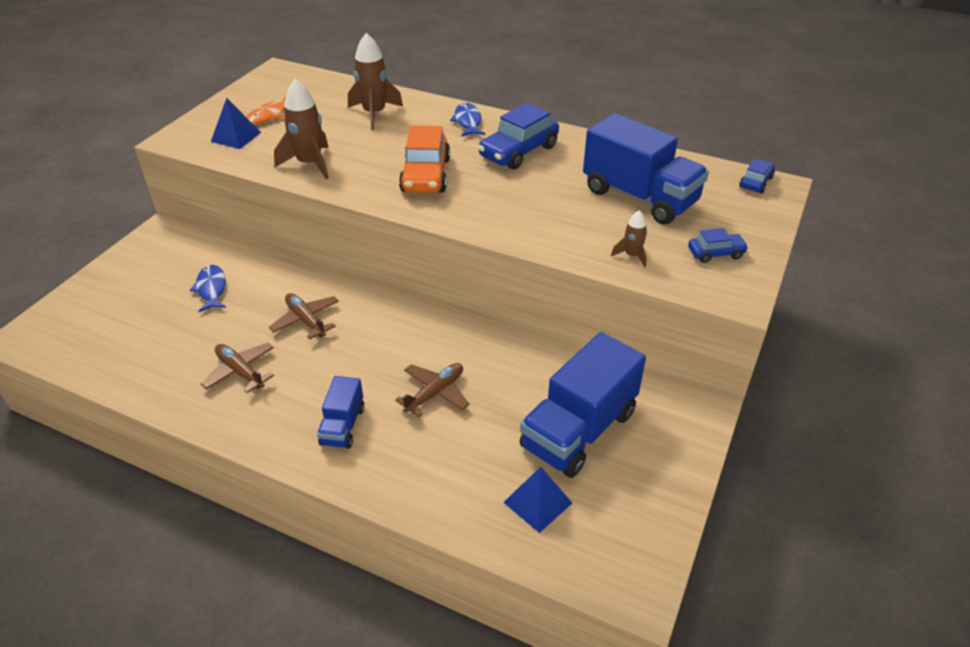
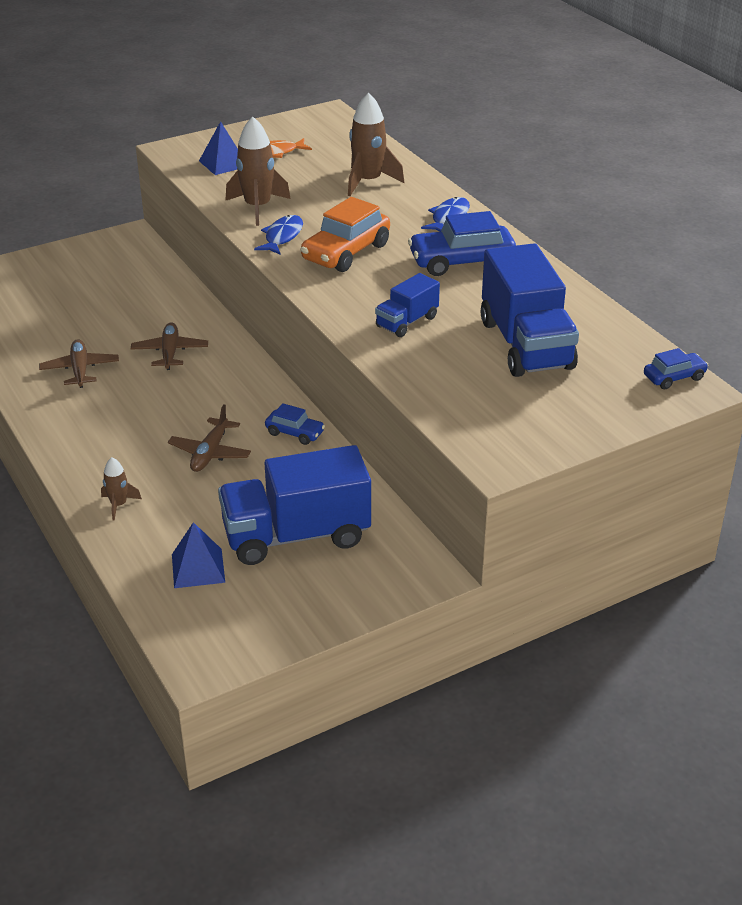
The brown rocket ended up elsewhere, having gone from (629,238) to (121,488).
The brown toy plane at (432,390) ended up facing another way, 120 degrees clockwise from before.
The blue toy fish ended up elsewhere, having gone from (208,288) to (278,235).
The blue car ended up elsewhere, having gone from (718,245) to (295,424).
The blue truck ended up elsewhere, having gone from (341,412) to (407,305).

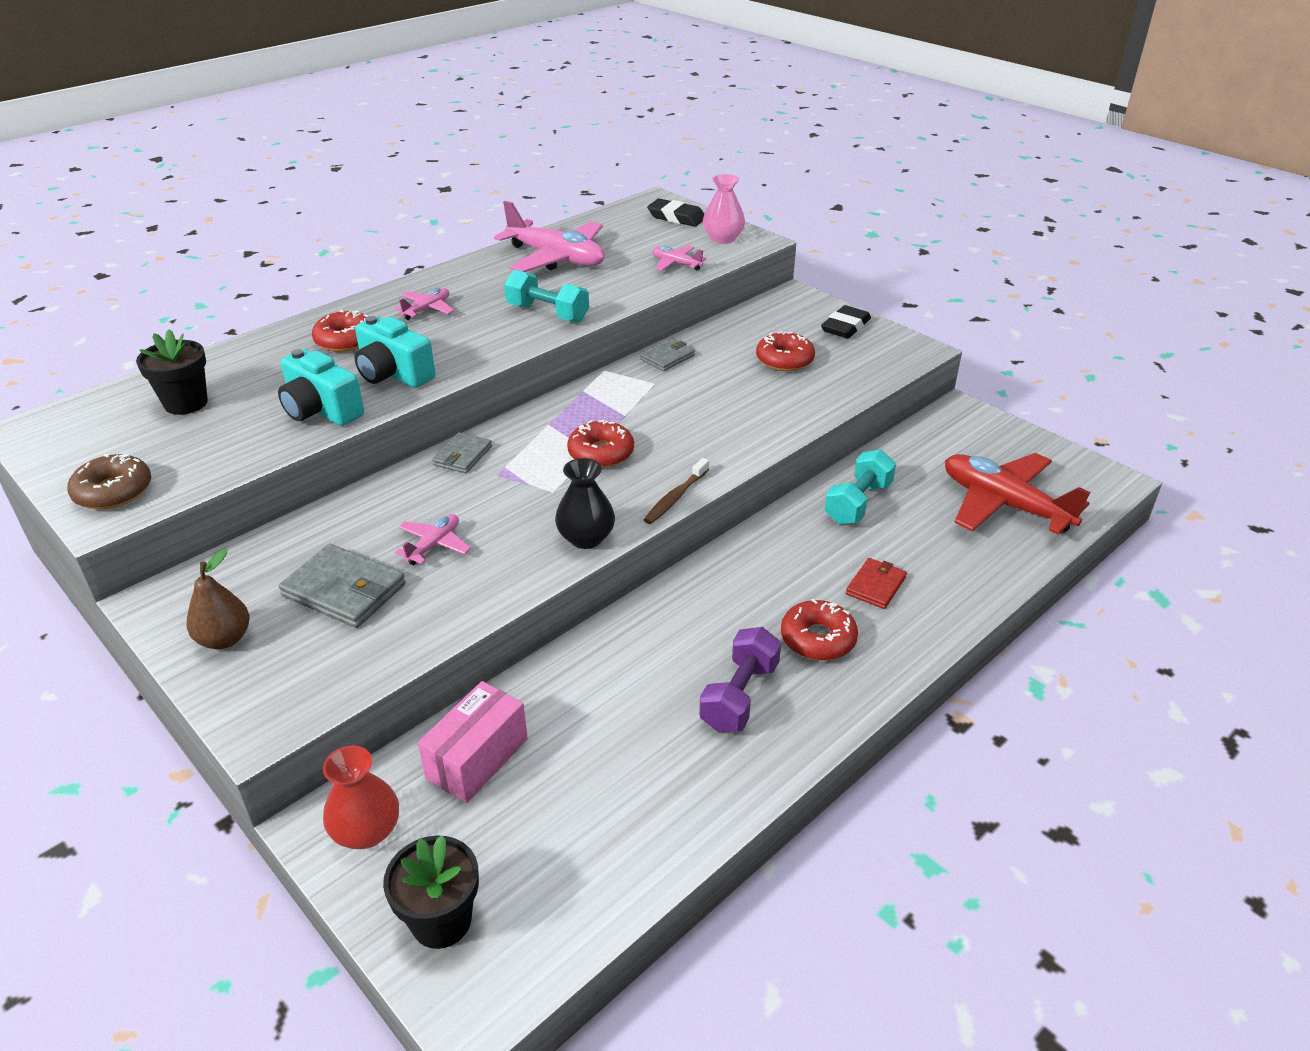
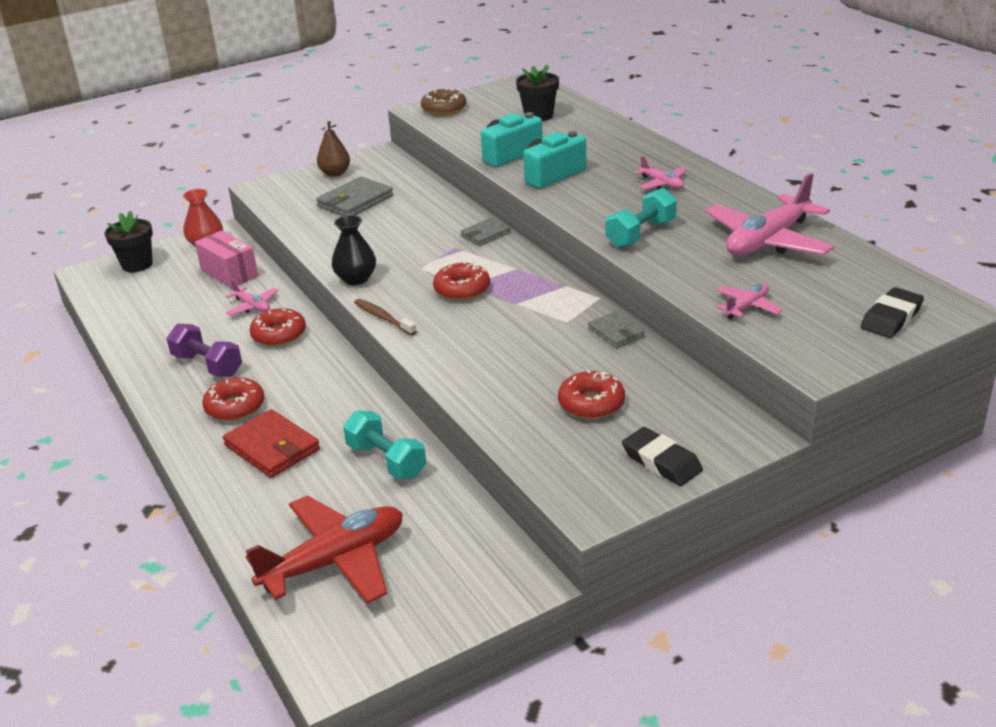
The size of the red billfold at (876,583) changed by a factor of 1.63.
The pink toy plane ended up elsewhere, having gone from (433,539) to (251,298).
The red donut ended up elsewhere, having gone from (340,331) to (277,327).
The grey billfold at (462,452) ended up facing another way, 75 degrees counterclockwise from before.
The second view lost the pink vase at (724,209).

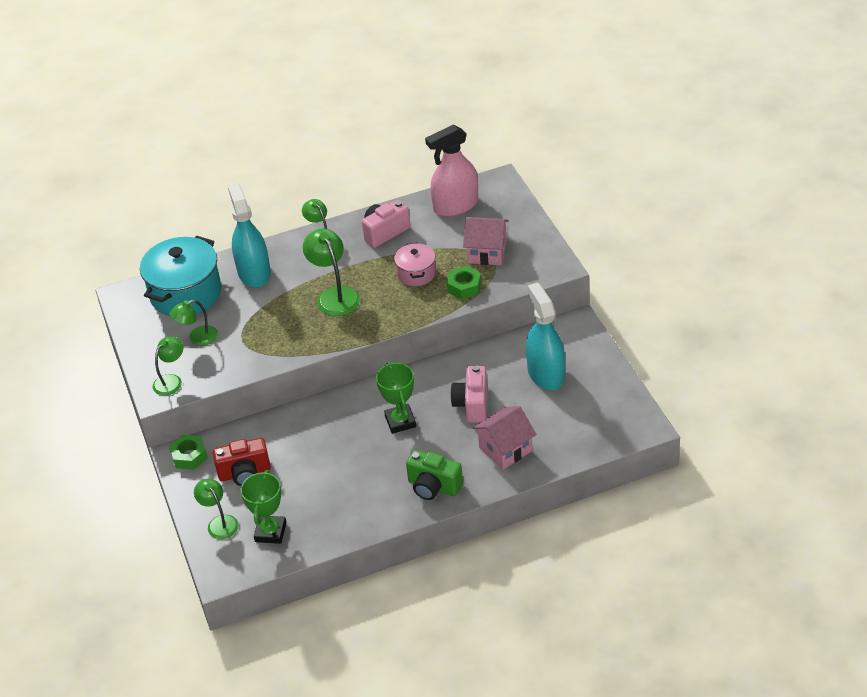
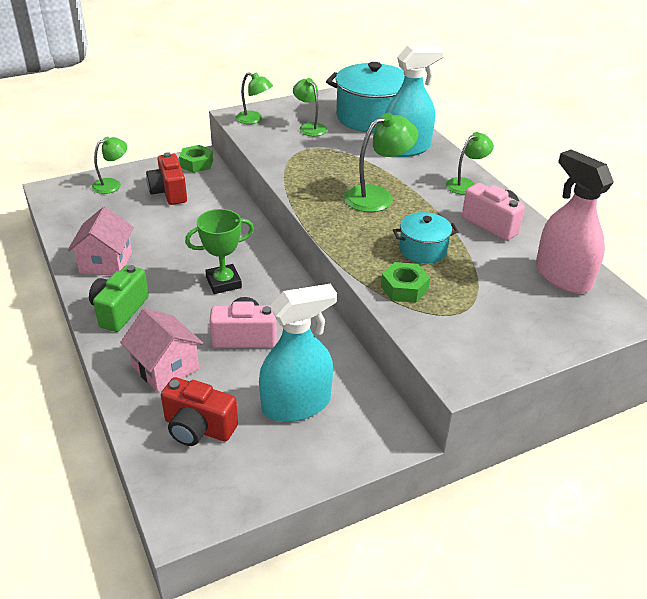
The pink toy house ended up elsewhere, having gone from (486,241) to (101,241).
The second view gained the red photo camera at (199,411).
What was the pink pot at (415,264) turned into the turquoise pot at (425,238).
The second view lost the green award cup at (263,507).

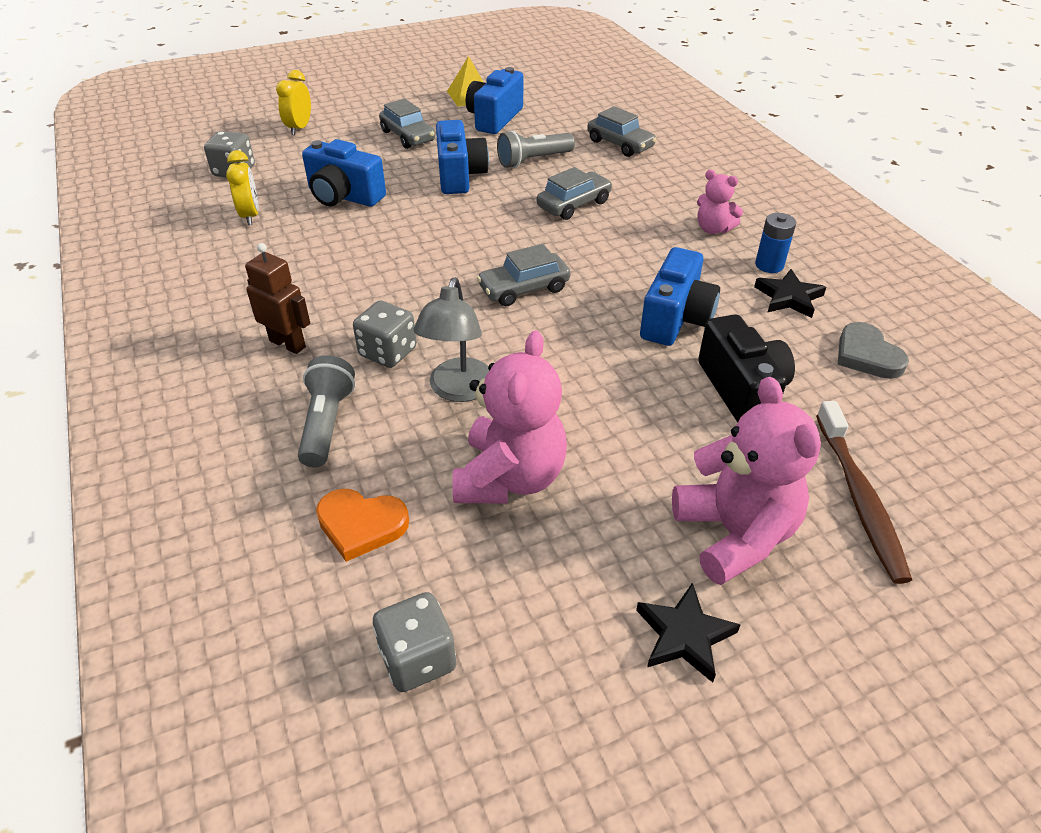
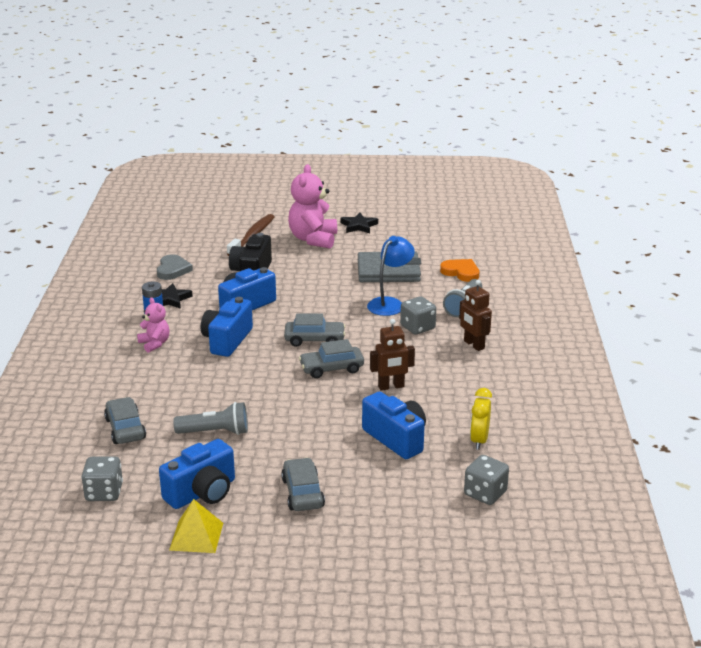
The grey game die ended up elsewhere, having gone from (414,642) to (102,478).
The blue photo camera ended up elsewhere, having gone from (462,157) to (227,327).
The grey car ended up elsewhere, having gone from (574,193) to (331,358).
Where the pink teddy stood at (509,417), the grey billfold came to stand at (389,266).
What was the grey reading lamp at (451,340) turned into the blue reading lamp at (391,276).
The second view gained the brown robot at (392,355).
The second view lost the golden alarm clock at (293,102).

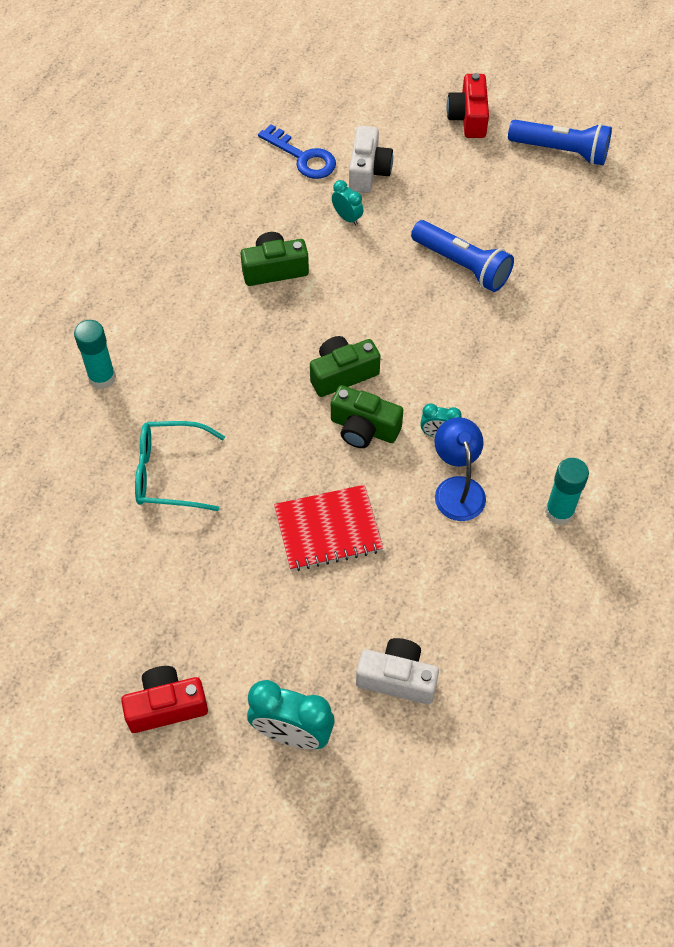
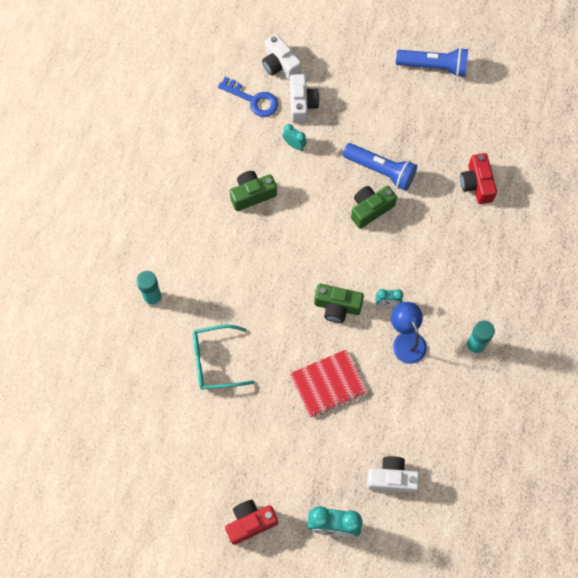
The second view gained the white photo camera at (281,57).
The green photo camera ended up elsewhere, having gone from (345,366) to (374,207).
The red photo camera ended up elsewhere, having gone from (468,105) to (478,178).

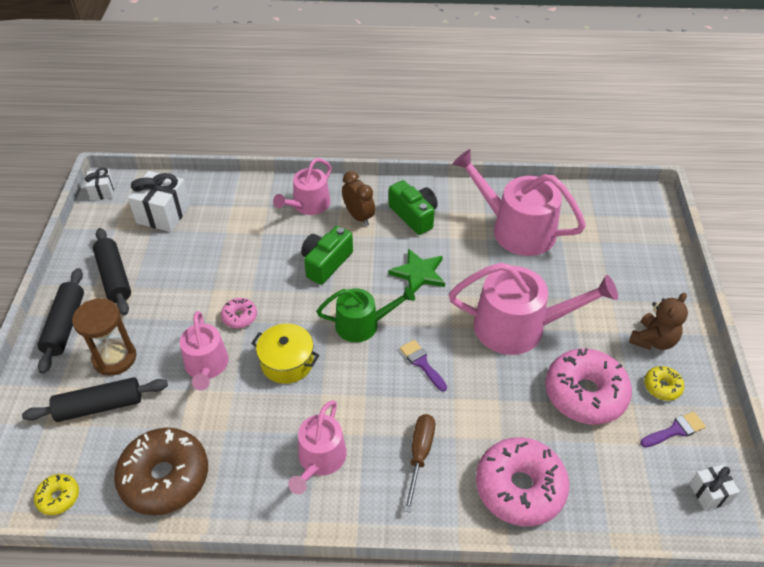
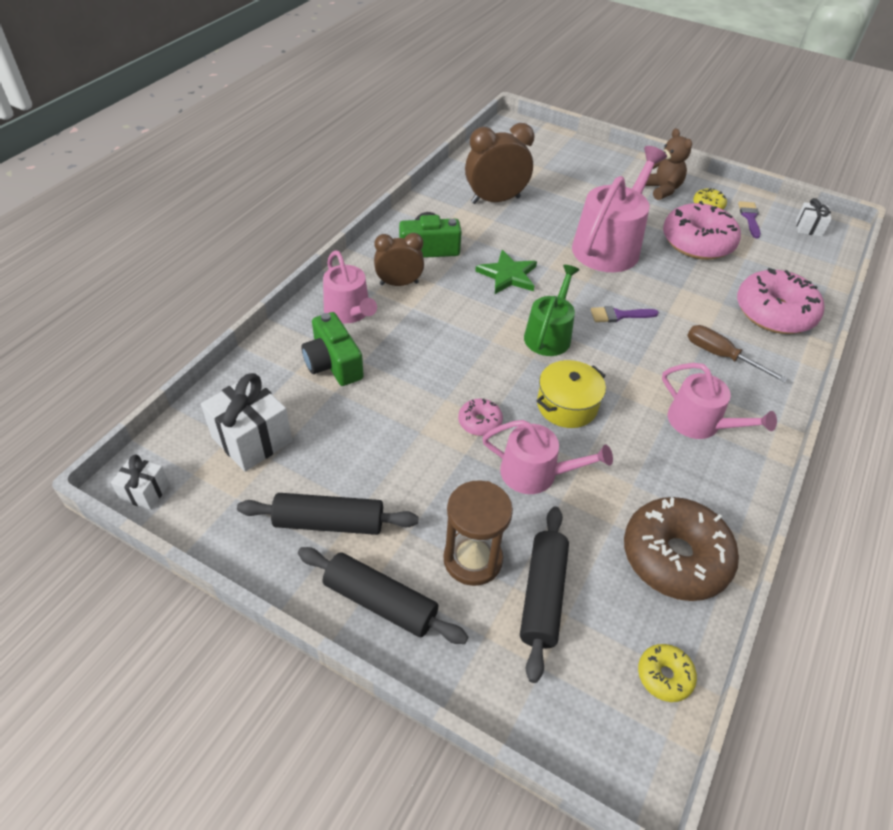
The green photo camera ended up elsewhere, having gone from (327,255) to (332,349).
Where the pink sprinkling can stood at (519,202), the brown alarm clock came to stand at (500,163).

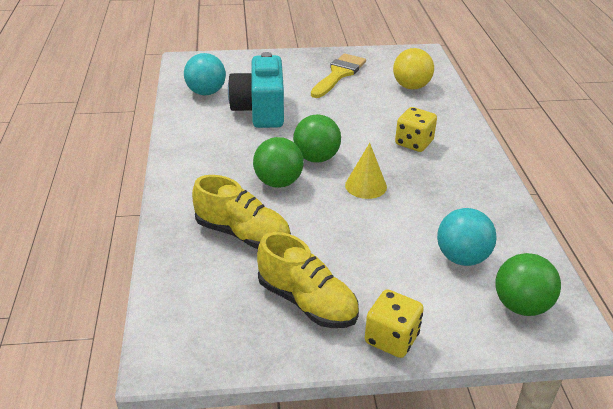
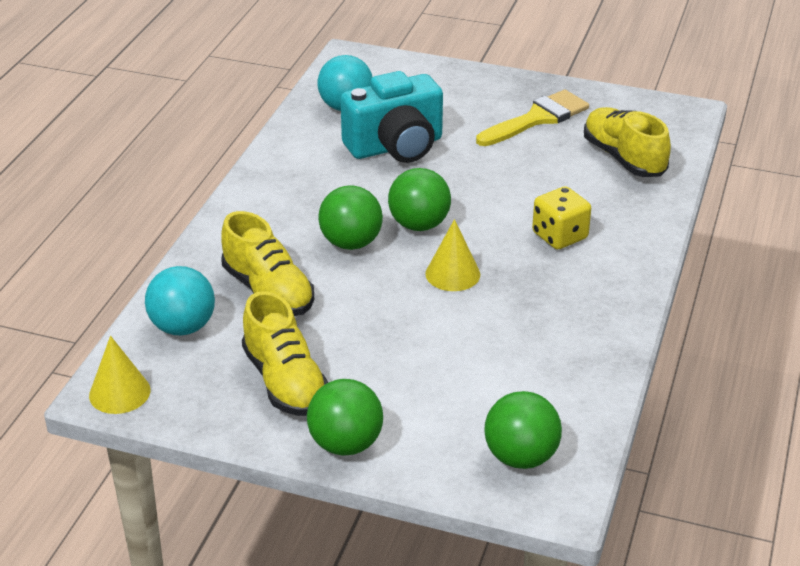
The second view gained the golden solid cone at (120,375).
The turquoise sphere ended up elsewhere, having gone from (467,237) to (180,301).
Where the golden game die stood at (394,323), the green sphere came to stand at (345,417).
The turquoise photo camera at (256,90) ended up facing another way, 135 degrees counterclockwise from before.
Where the golden sphere stood at (413,68), the golden shoe came to stand at (627,142).

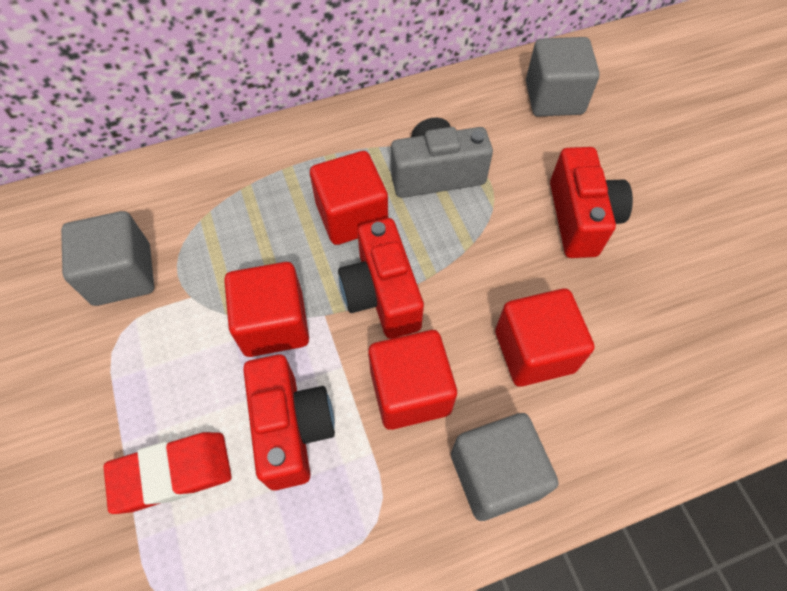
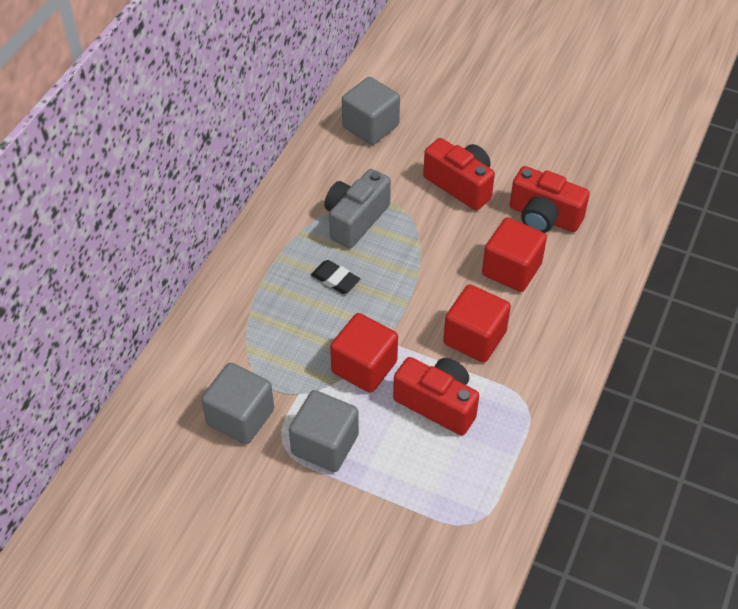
The grey solid cube ended up elsewhere, having gone from (505,467) to (324,431).
Where the red solid cube stood at (349,198), the jet-black eraser came to stand at (335,277).
The red photo camera ended up elsewhere, having gone from (381,278) to (550,199).
The second view lost the red eraser at (167,473).

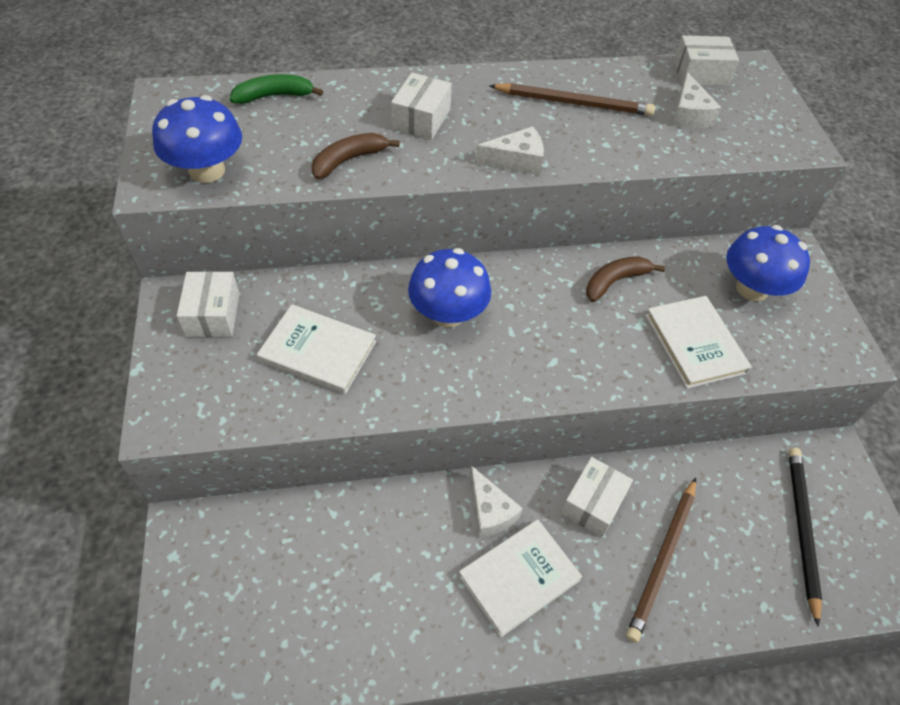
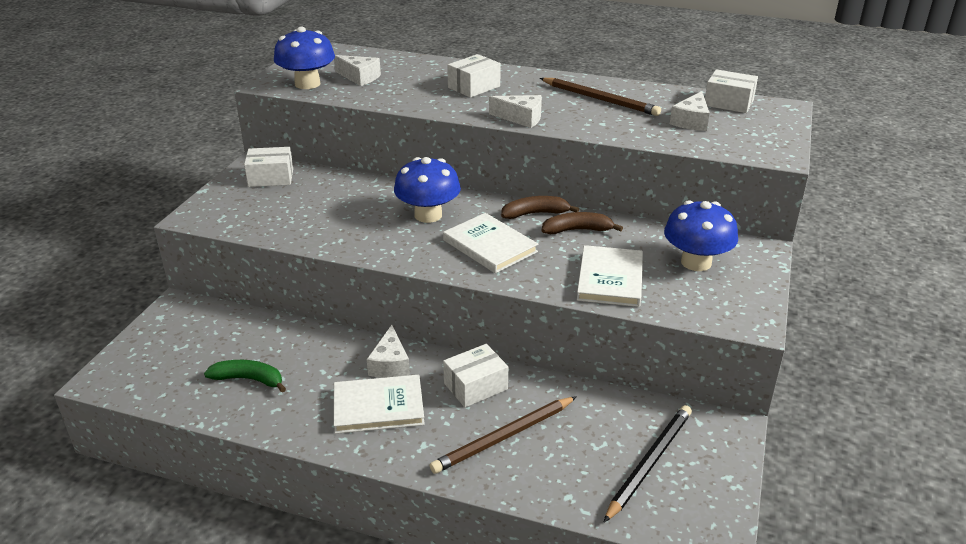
The green banana fruit ended up elsewhere, having gone from (276,89) to (245,376).
The white parcel at (208,304) ended up facing another way, 60 degrees clockwise from before.
The second view gained the white cheese wedge at (357,70).
The white hardcover ended up elsewhere, having gone from (316,349) to (490,243).
The brown banana fruit ended up elsewhere, having gone from (356,156) to (540,207).

